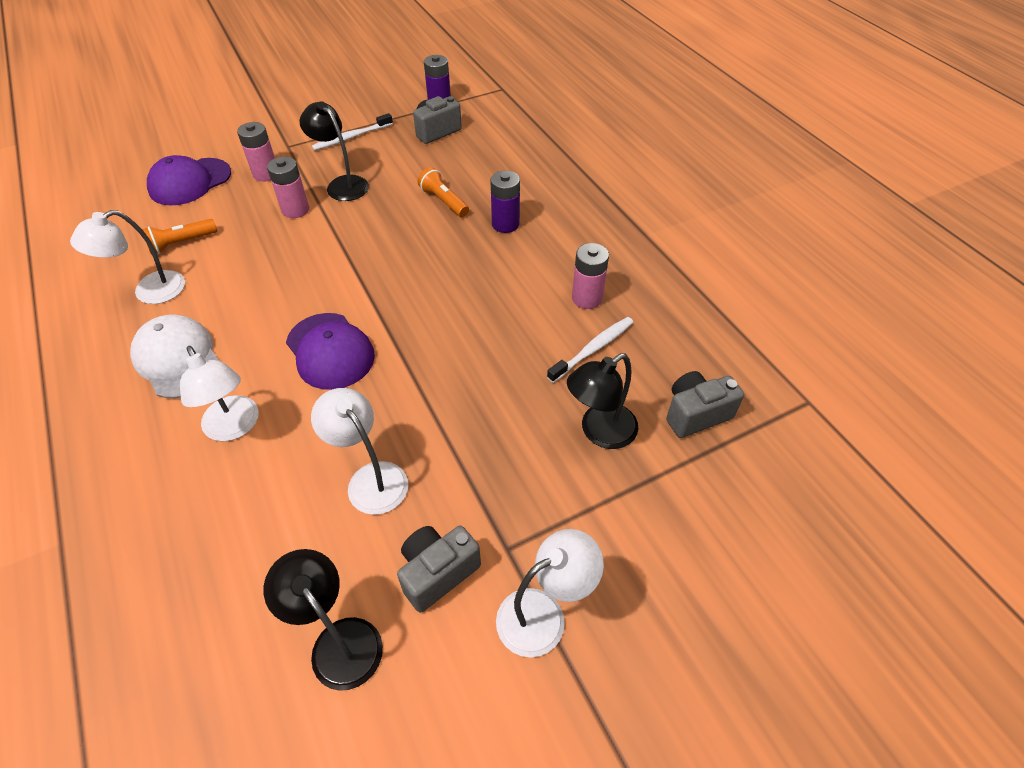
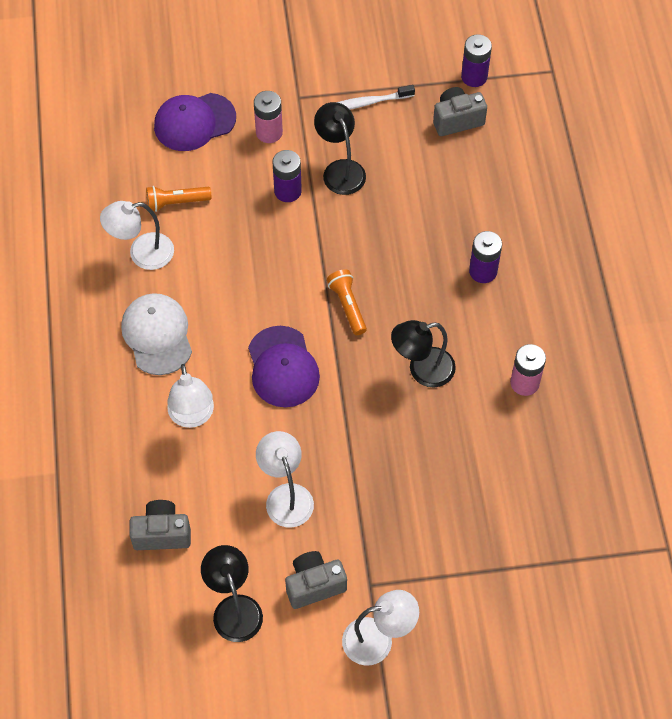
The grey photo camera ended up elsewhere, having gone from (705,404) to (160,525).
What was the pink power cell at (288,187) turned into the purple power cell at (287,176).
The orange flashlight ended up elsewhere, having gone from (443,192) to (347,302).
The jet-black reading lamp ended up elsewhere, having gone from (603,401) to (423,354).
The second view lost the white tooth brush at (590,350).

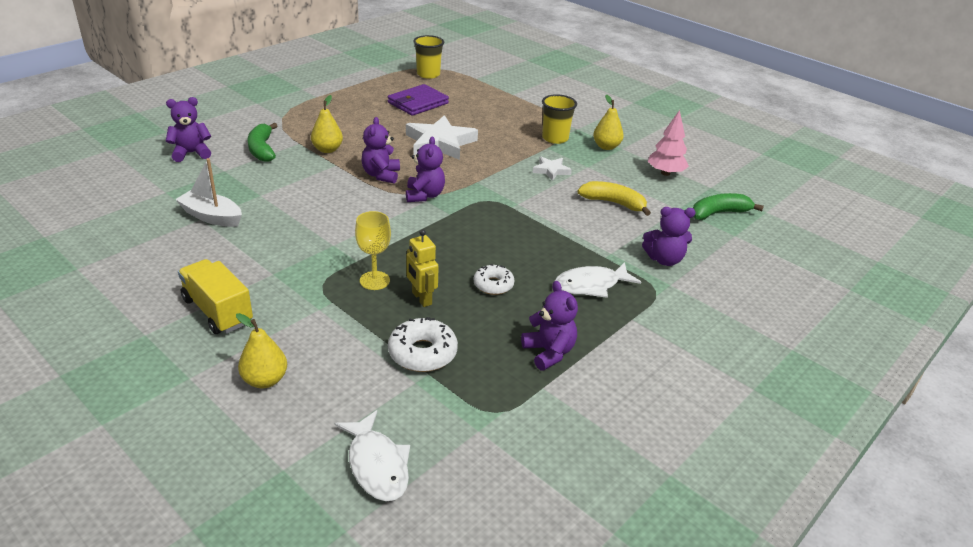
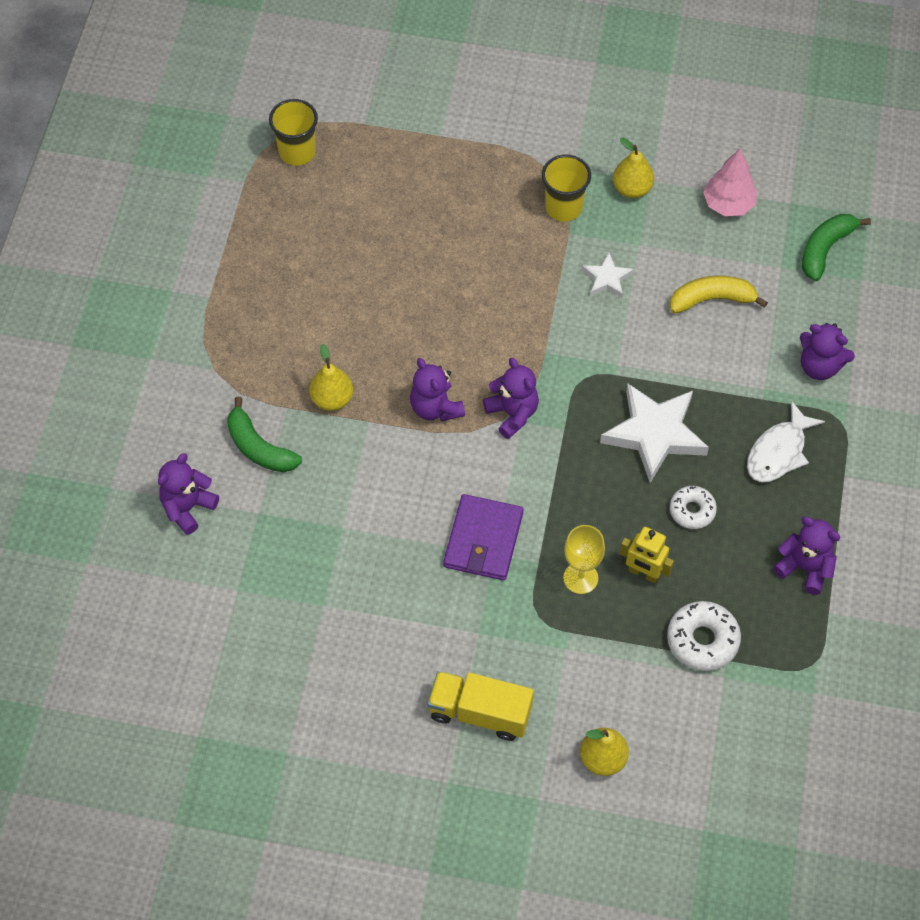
The purple billfold ended up elsewhere, having gone from (418,100) to (483,537).
The white five-pointed star ended up elsewhere, having gone from (442,137) to (654,433).
The purple teddy at (669,236) ended up facing another way, 60 degrees clockwise from before.
The second view lost the white sailboat at (208,192).
The second view lost the white toy fish at (372,455).

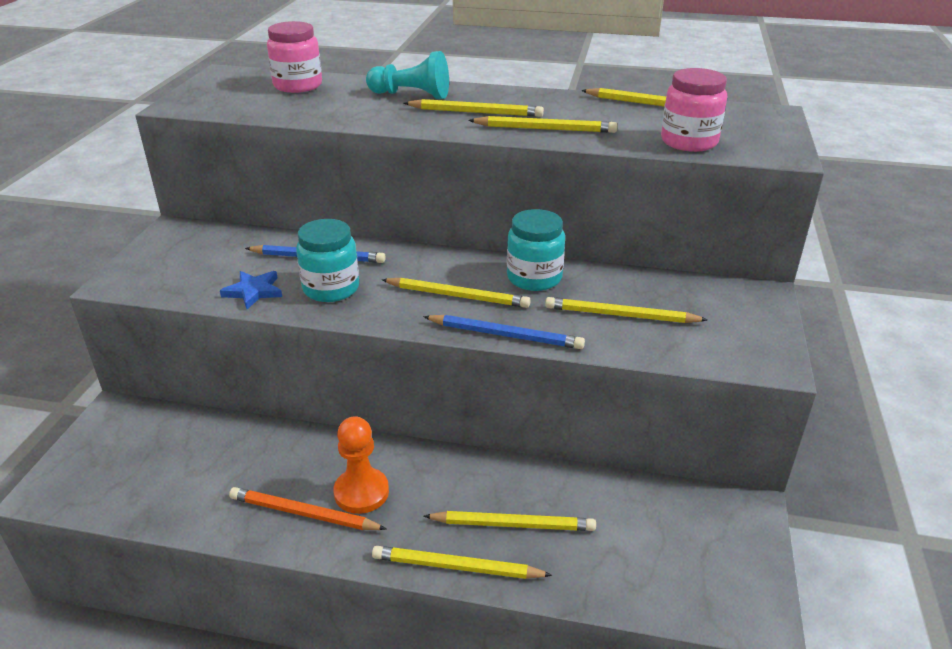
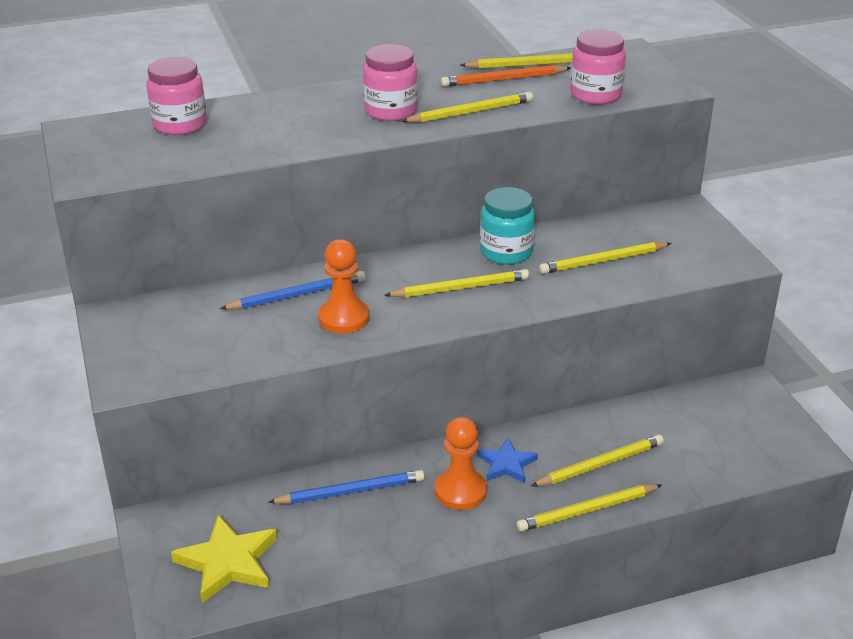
The second view gained the golden five-pointed star at (224,559).
The blue lead pencil ended up elsewhere, having gone from (504,332) to (346,487).
Where the turquoise jam jar stood at (327,260), the orange game pawn came to stand at (344,286).
Where the golden lead pencil stood at (474,108), the pink jam jar came to stand at (390,82).
The orange lead pencil ended up elsewhere, having gone from (307,508) to (506,76).
The blue five-pointed star ended up elsewhere, having gone from (251,290) to (507,460).
The second view lost the turquoise game pawn at (407,75).

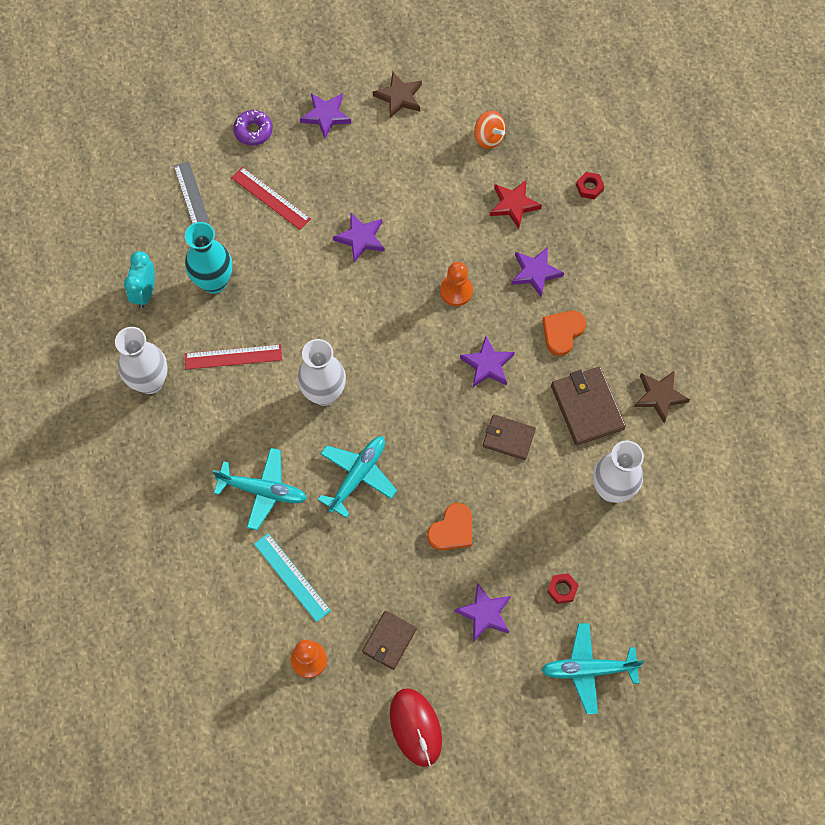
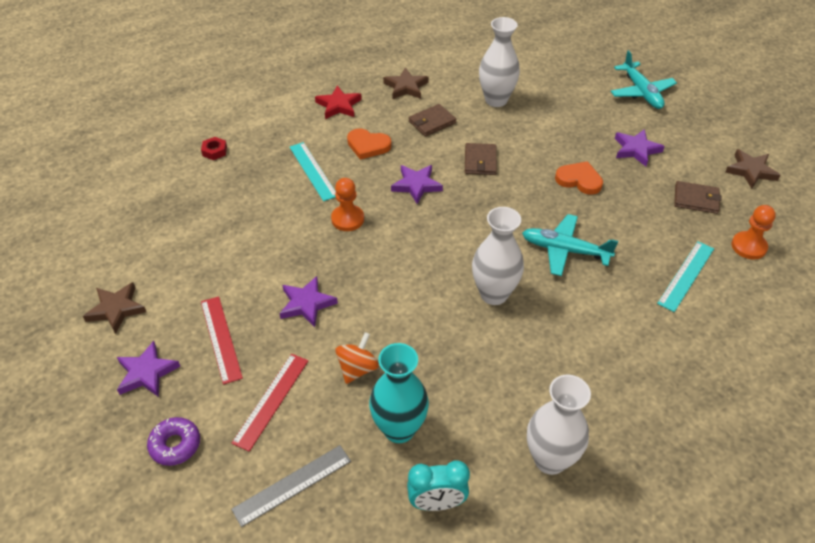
The red straightedge ended up elsewhere, having gone from (233,357) to (222,340).
Where the purple five-pointed star stood at (537,272), the turquoise straightedge came to stand at (313,171).
The red five-pointed star ended up elsewhere, having gone from (516,204) to (338,102).
The orange whirligig ended up elsewhere, having gone from (490,130) to (357,358).
The size of the brown billfold at (588,406) changed by a factor of 0.65.
Where the red mouse stood at (416,727), the brown five-pointed star came to stand at (752,169).
The second view lost the turquoise toy plane at (260,489).
The second view lost the red nut at (563,588).

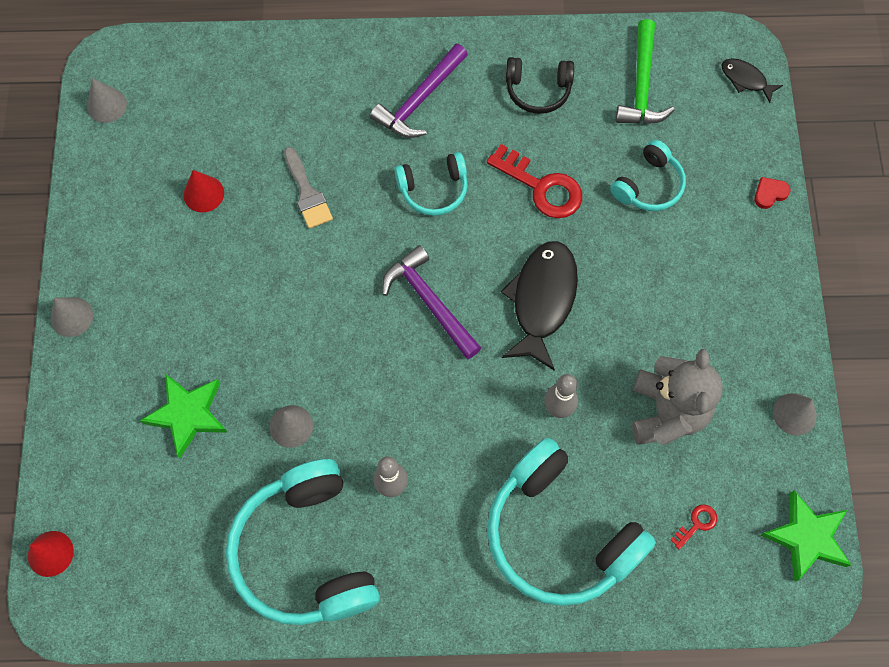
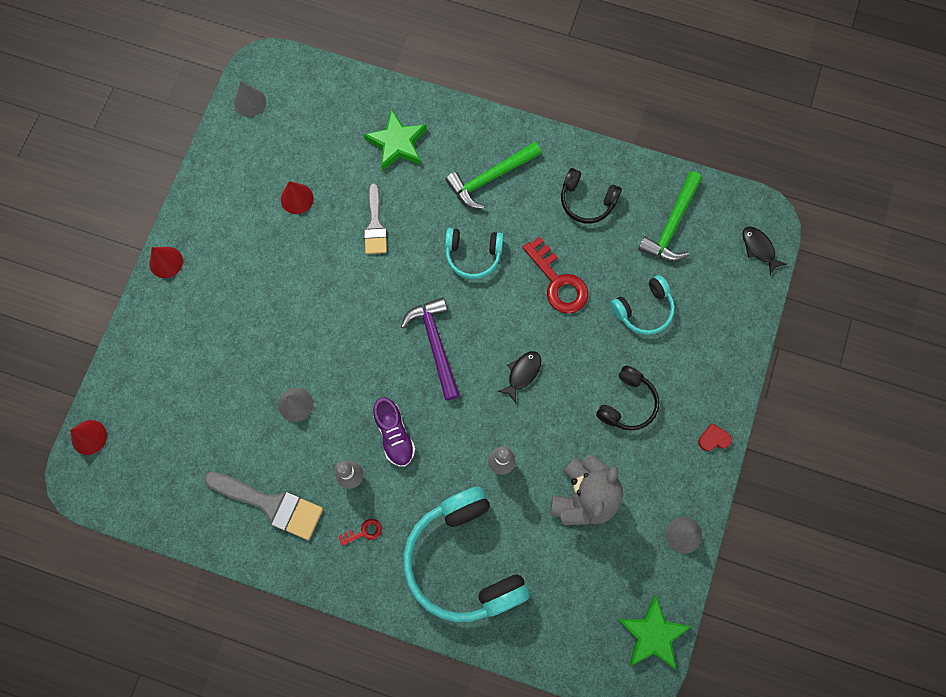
What was the grey solid cone at (72,317) turned into the red solid cone at (166,262).
Where the turquoise headphones stood at (303,542), the grey brush came to stand at (263,506).
The red key ended up elsewhere, having gone from (693,527) to (360,532).
The green five-pointed star ended up elsewhere, having gone from (184,416) to (395,140).
The second view gained the purple shoe at (394,432).
What was the purple carpenter's hammer at (419,91) turned into the green carpenter's hammer at (493,175).
The size of the jet-black toy fish at (539,306) changed by a factor of 0.51.
The second view gained the jet-black headphones at (627,398).
The red love heart ended up elsewhere, having gone from (772,193) to (715,437).

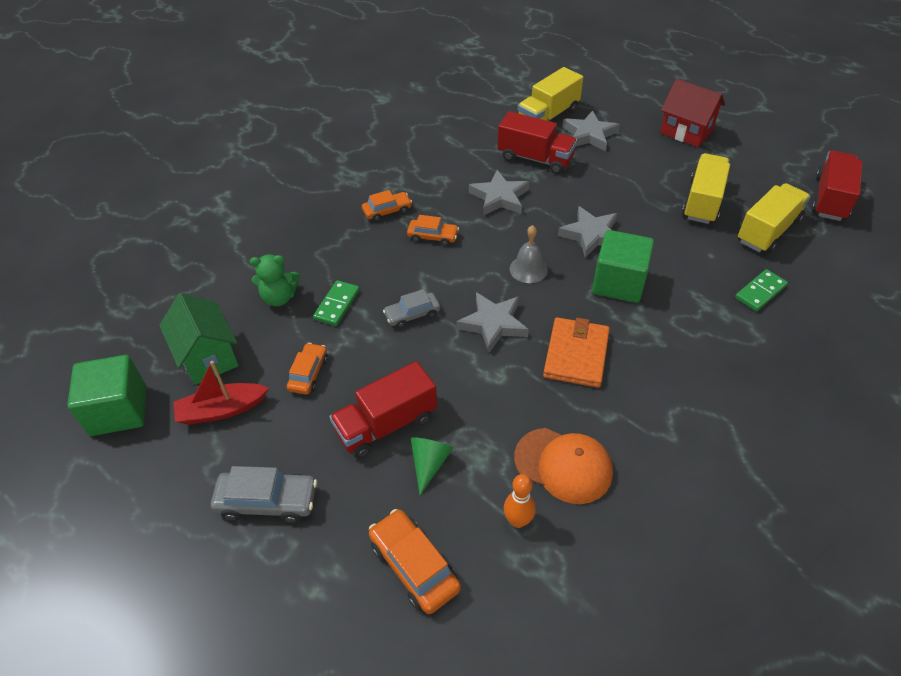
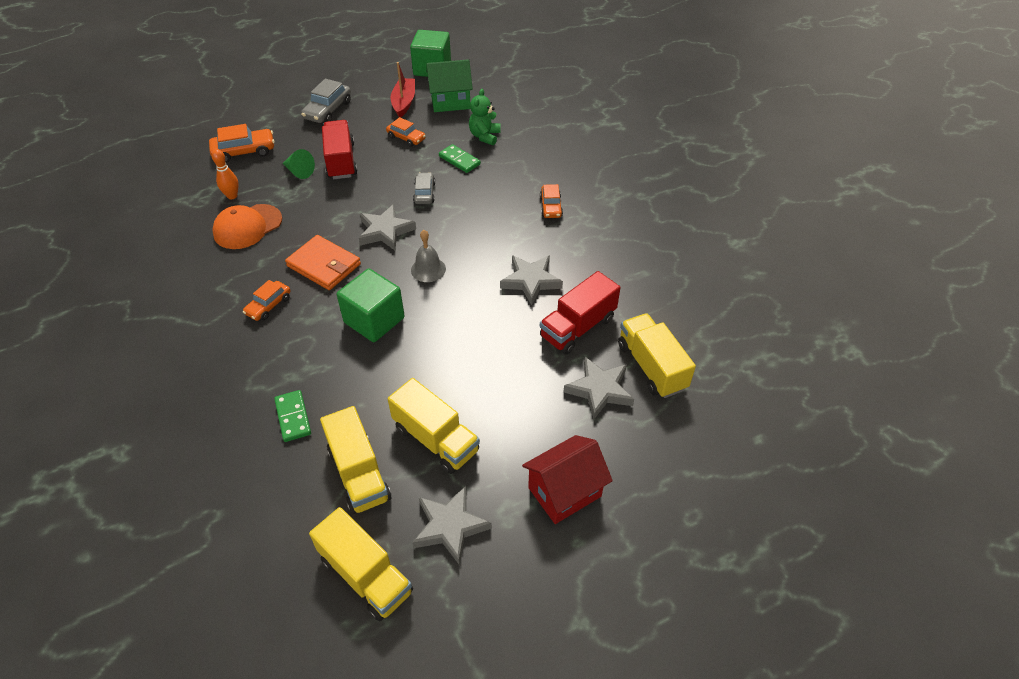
The orange car ended up elsewhere, having gone from (433,230) to (267,300).
What was the red truck at (837,186) turned into the golden truck at (361,564).
The grey five-pointed star ended up elsewhere, having gone from (587,232) to (452,525).

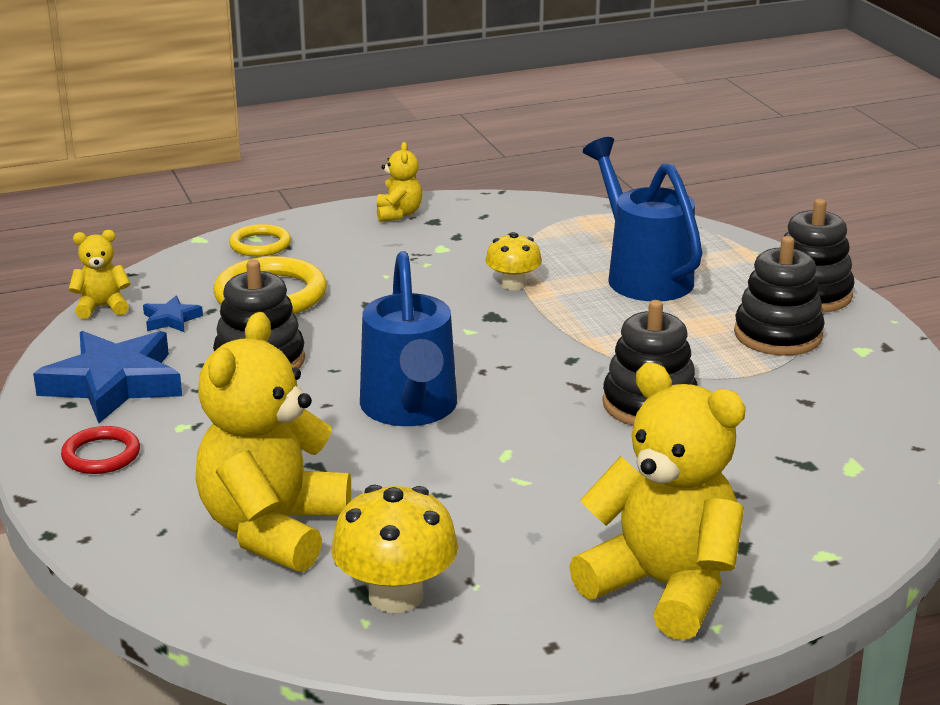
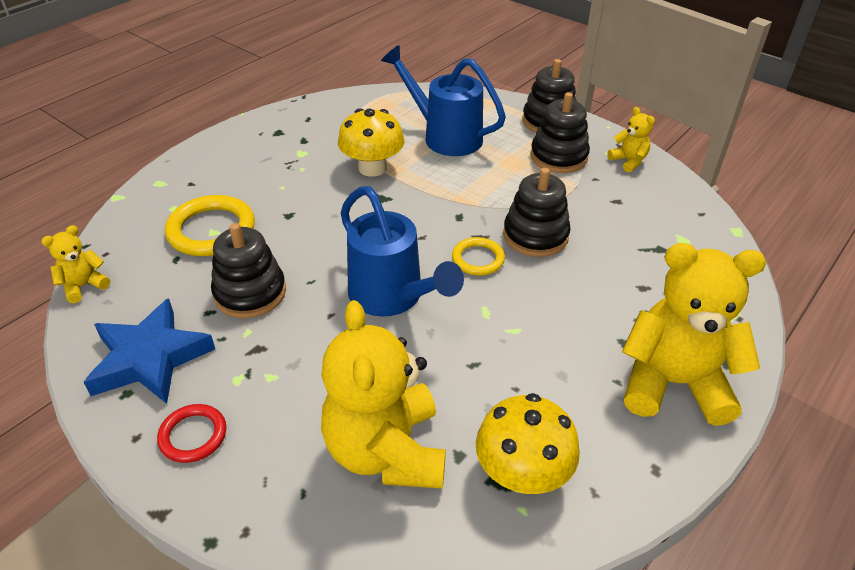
The size of the golden fungus at (514,261) changed by a factor of 1.63.
The golden ring ended up elsewhere, having gone from (260,240) to (478,256).
The golden teddy ended up elsewhere, having gone from (399,182) to (631,139).
The second view lost the blue five-pointed star at (173,314).

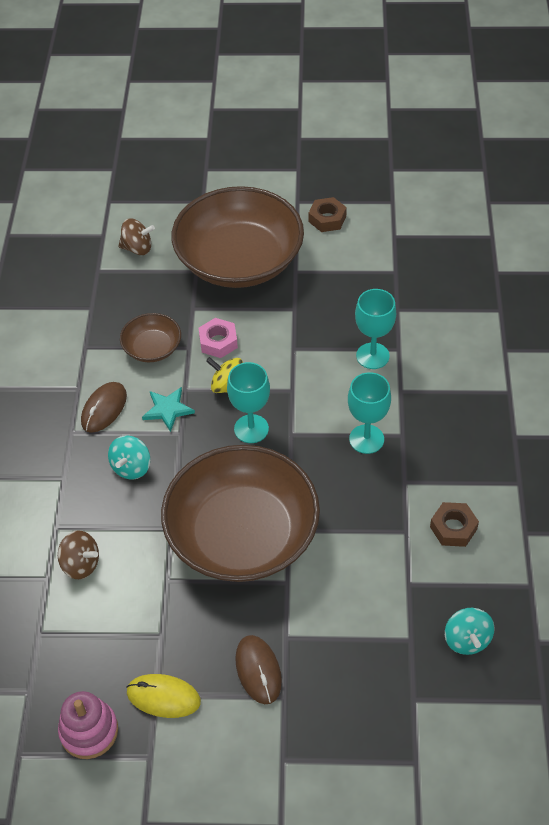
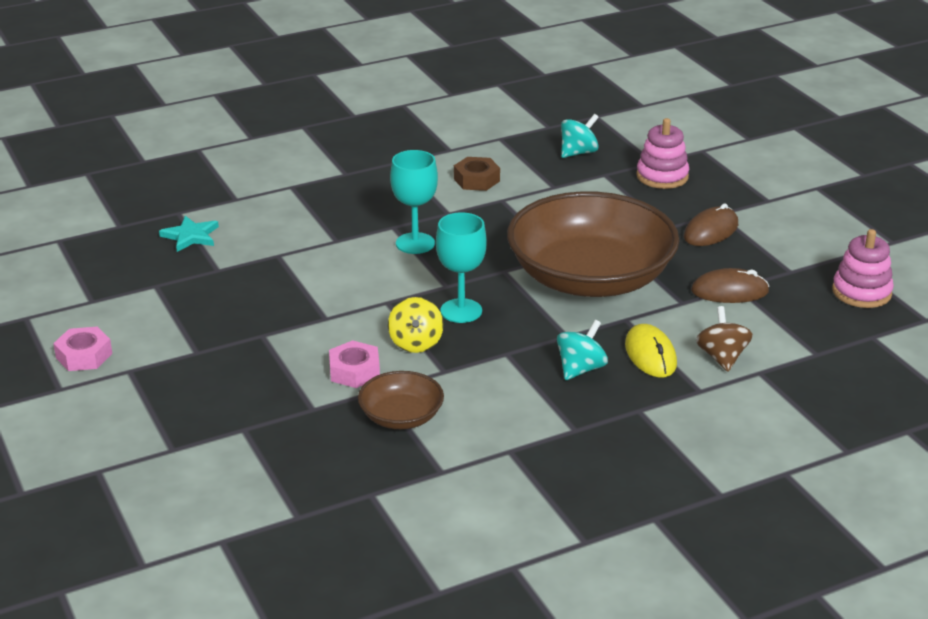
What was the brown nut at (328,214) turned into the pink nut at (82,349).
The turquoise five-pointed star ended up elsewhere, having gone from (168,409) to (189,234).
The turquoise whirligig at (129,457) ended up facing another way, 45 degrees counterclockwise from before.
The golden mouse ended up elsewhere, having gone from (163,696) to (651,351).
The second view gained the pink ring stacker at (662,153).
The brown mouse ended up elsewhere, having gone from (104,407) to (730,285).
The second view lost the brown whirligig at (136,237).
The second view lost the brown deep dish at (238,237).
The second view lost the turquoise chalice at (375,329).

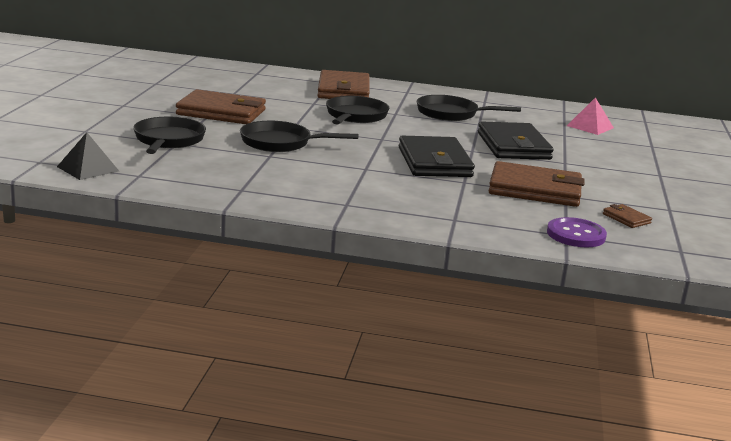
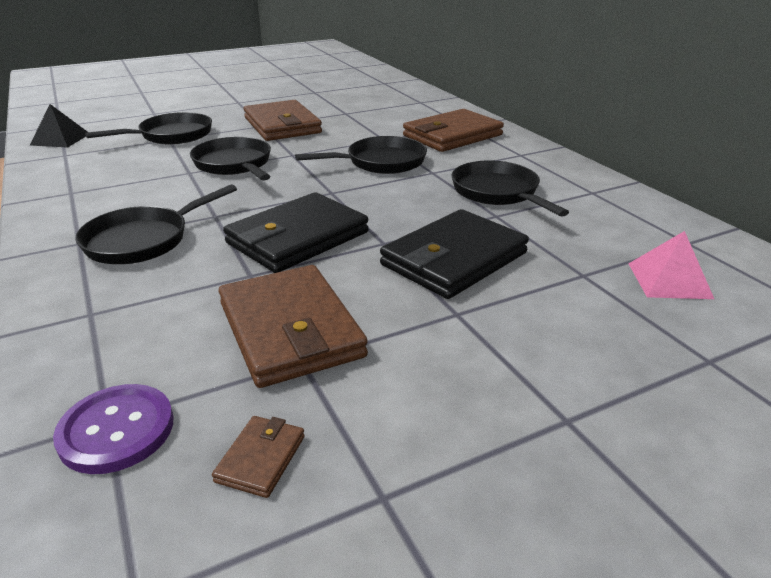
The second view gained the jet-black skillet at (156,224).

